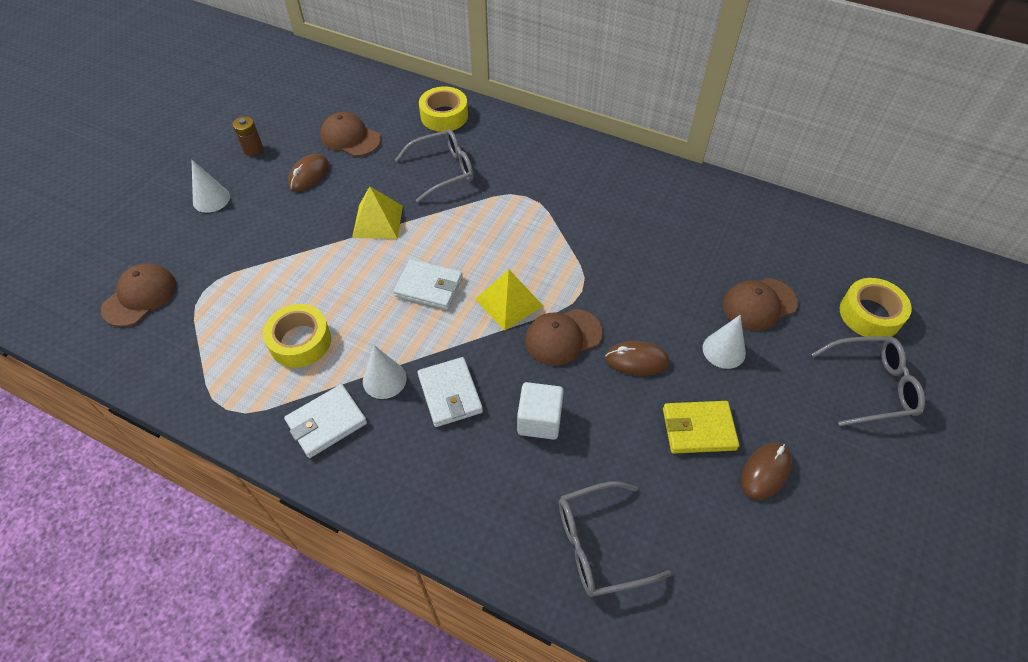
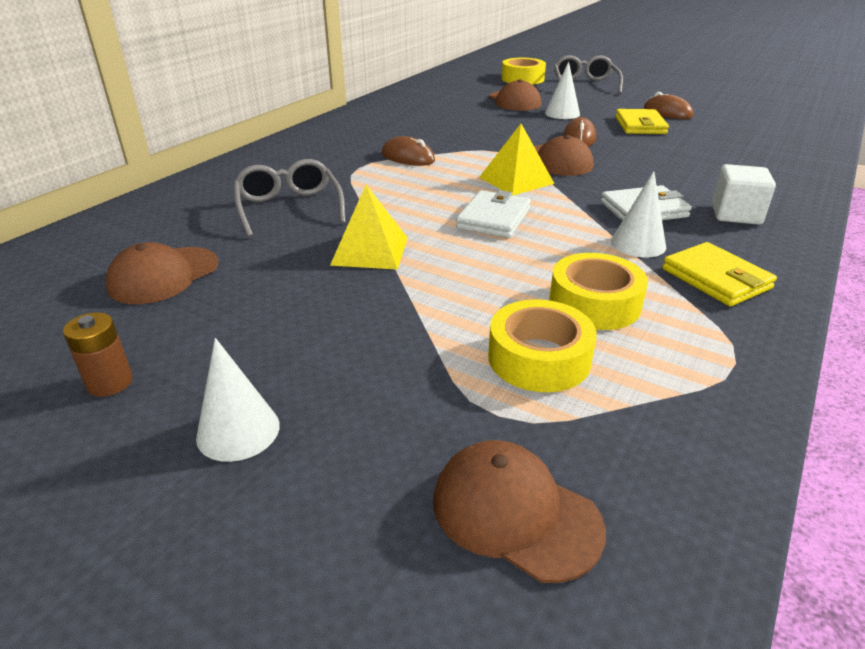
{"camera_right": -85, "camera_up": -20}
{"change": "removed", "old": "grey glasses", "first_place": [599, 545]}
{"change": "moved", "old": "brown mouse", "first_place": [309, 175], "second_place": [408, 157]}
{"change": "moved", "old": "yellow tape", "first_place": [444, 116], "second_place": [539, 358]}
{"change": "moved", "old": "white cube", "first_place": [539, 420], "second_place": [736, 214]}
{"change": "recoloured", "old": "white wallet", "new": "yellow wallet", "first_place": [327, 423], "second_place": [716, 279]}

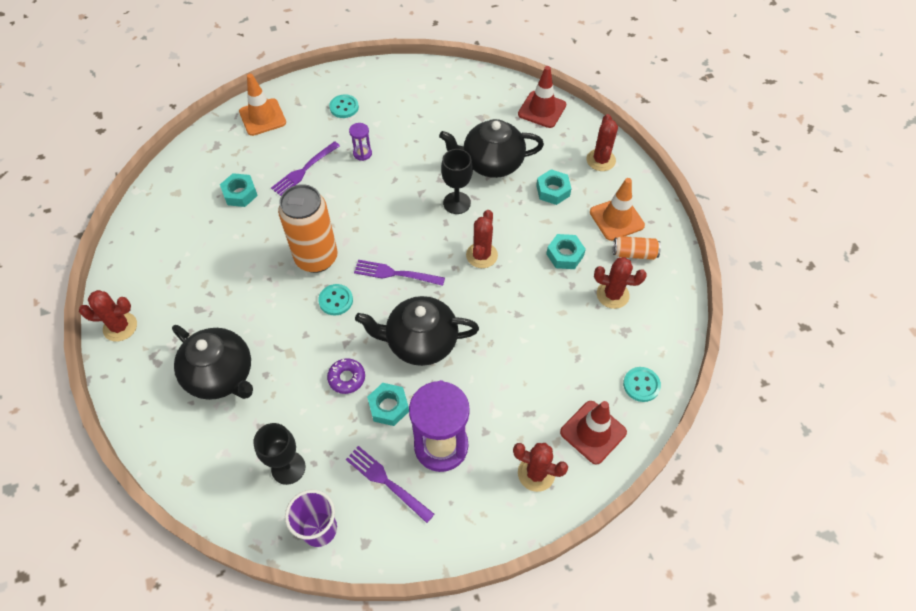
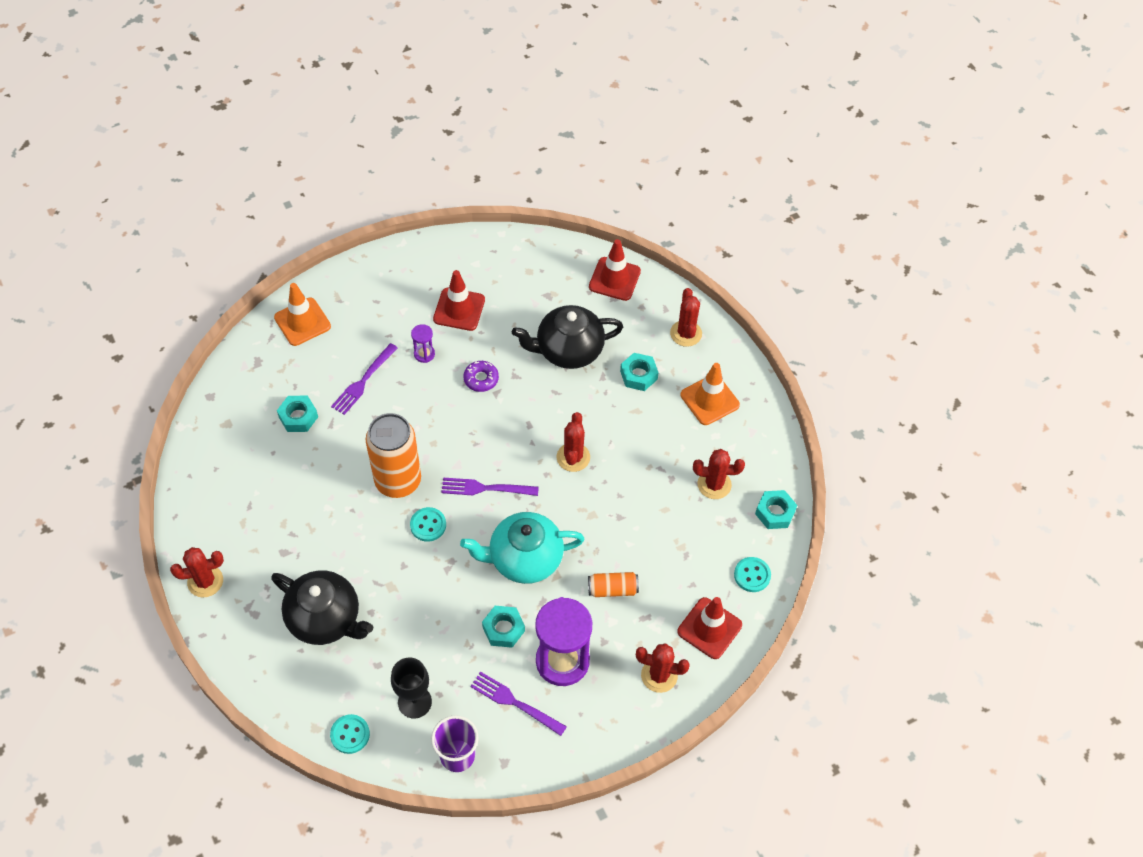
{"camera_right": -10, "camera_up": 0}
{"change": "removed", "old": "black goblet", "first_place": [457, 203]}
{"change": "added", "new": "red traffic cone", "second_place": [459, 309]}
{"change": "moved", "old": "purple donut", "first_place": [347, 378], "second_place": [481, 379]}
{"change": "moved", "old": "turquoise button", "first_place": [344, 107], "second_place": [350, 734]}
{"change": "moved", "old": "turquoise nut", "first_place": [565, 255], "second_place": [775, 512]}
{"change": "moved", "old": "orange can", "first_place": [634, 253], "second_place": [612, 589]}
{"change": "recoloured", "old": "black teapot", "new": "turquoise teapot", "first_place": [420, 342], "second_place": [524, 558]}

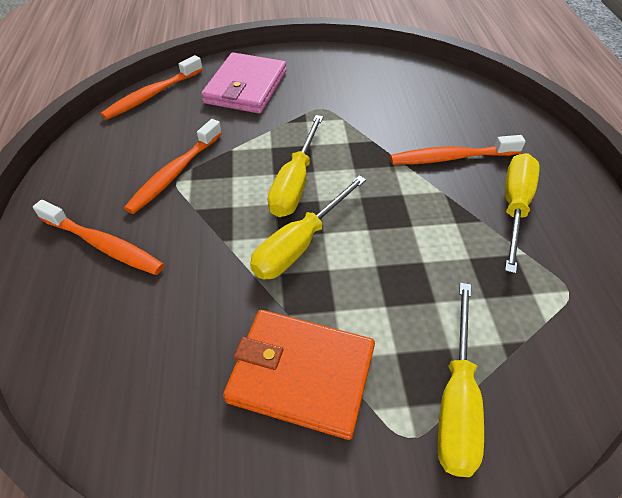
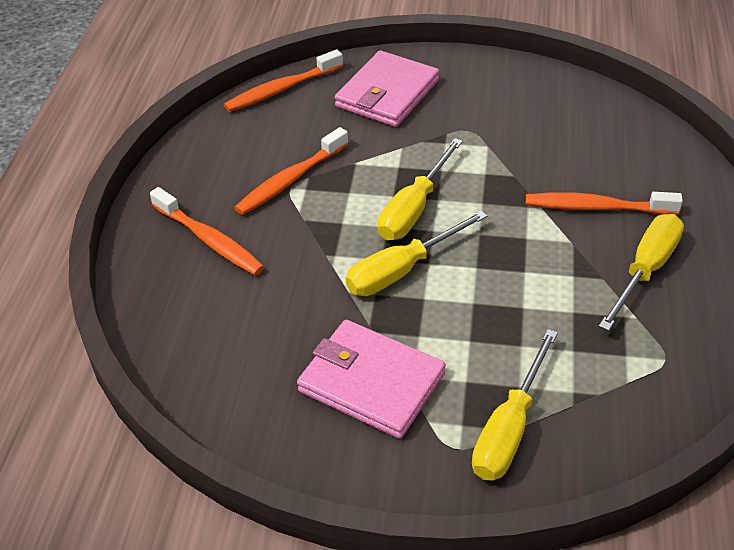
{"camera_right": 15, "camera_up": -5}
{"change": "recoloured", "old": "orange wallet", "new": "pink wallet", "first_place": [301, 374], "second_place": [371, 382]}

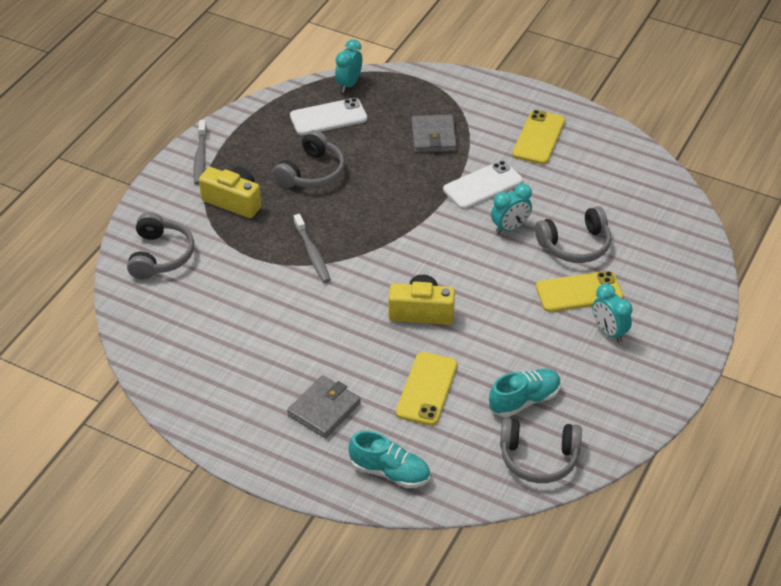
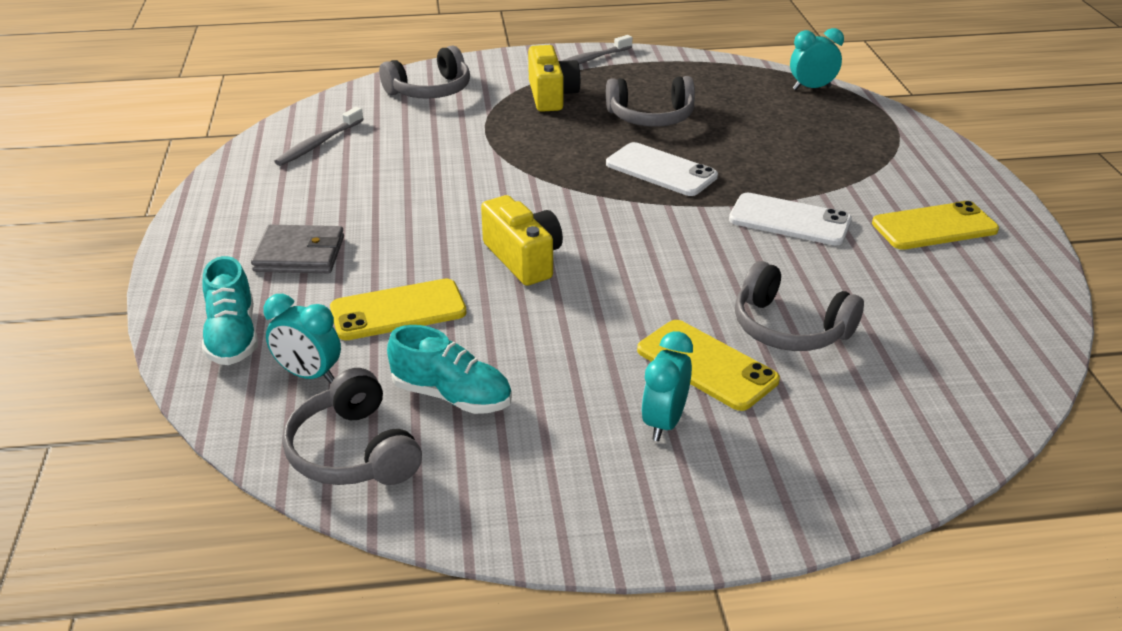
{"camera_right": 55, "camera_up": -10}
{"change": "removed", "old": "grey wallet", "first_place": [433, 136]}
{"change": "moved", "old": "white phone", "first_place": [328, 117], "second_place": [661, 170]}
{"change": "moved", "old": "grey toothbrush", "first_place": [312, 253], "second_place": [318, 144]}
{"change": "moved", "old": "turquoise clock", "first_place": [510, 228], "second_place": [309, 375]}

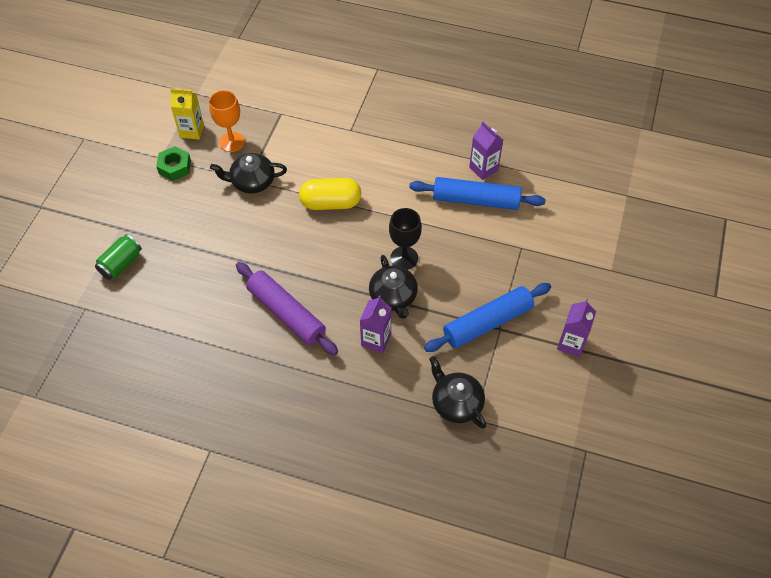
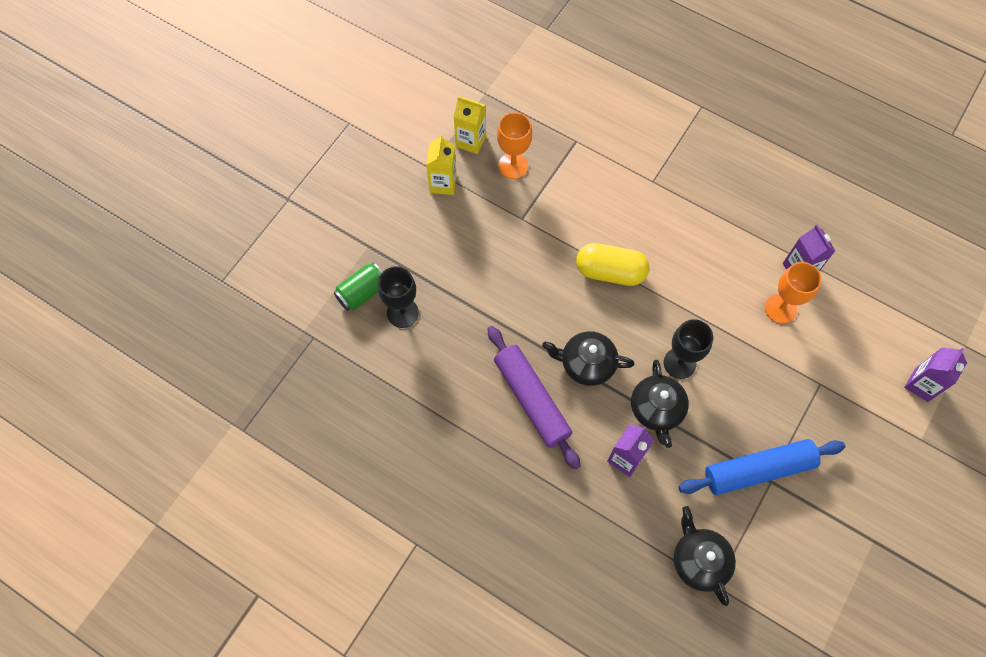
{"camera_right": 15, "camera_up": 10}
{"change": "added", "new": "black goblet", "second_place": [402, 313]}
{"change": "moved", "old": "black teapot", "first_place": [252, 182], "second_place": [586, 364]}
{"change": "moved", "old": "purple carton", "first_place": [571, 343], "second_place": [921, 384]}
{"change": "replaced", "old": "green nut", "new": "yellow carton", "first_place": [175, 167], "second_place": [443, 183]}
{"change": "replaced", "old": "blue rolling pin", "new": "orange goblet", "first_place": [476, 200], "second_place": [780, 308]}

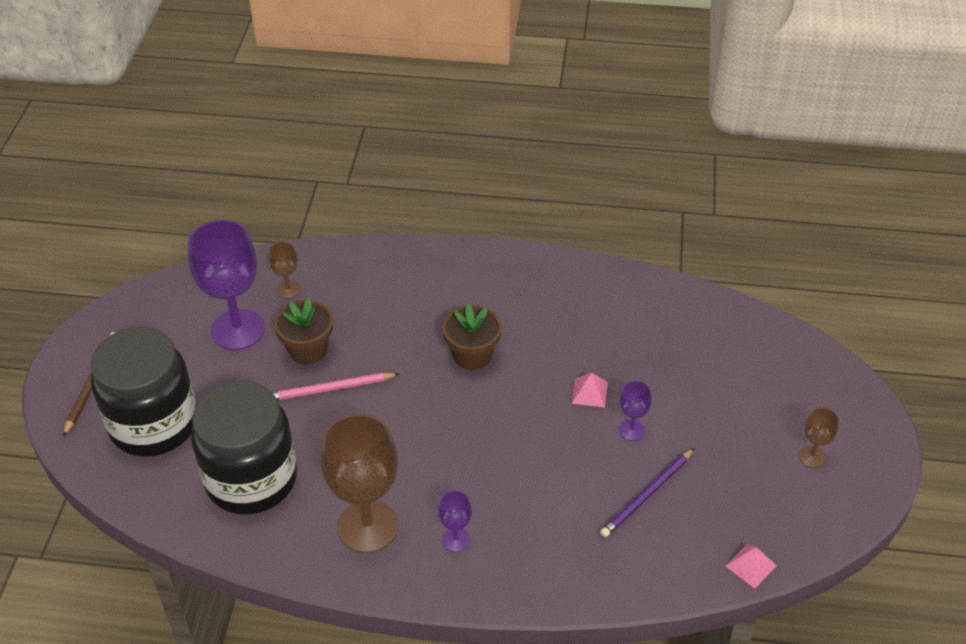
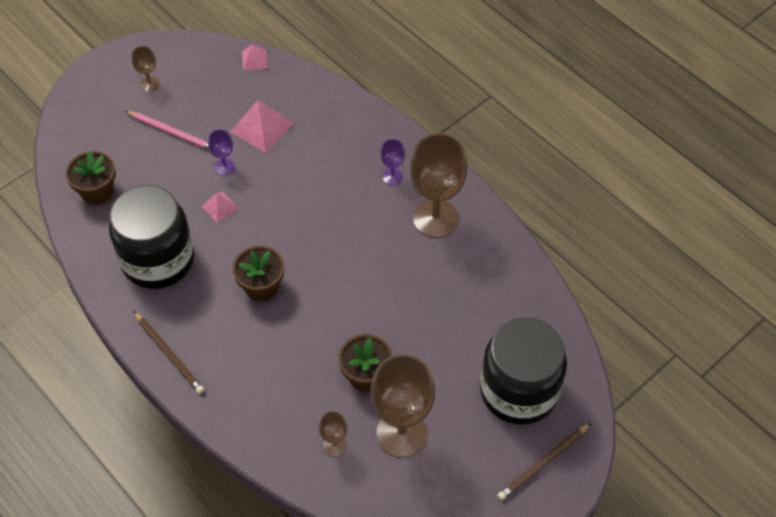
{"camera_right": -140, "camera_up": 10}
{"change": "added", "new": "brown flower pot", "second_place": [97, 191]}
{"change": "added", "new": "brown pencil", "second_place": [169, 354]}
{"change": "moved", "old": "black jar", "first_place": [251, 479], "second_place": [158, 260]}
{"change": "moved", "old": "pink pencil", "first_place": [330, 389], "second_place": [172, 132]}
{"change": "replaced", "old": "purple pencil", "new": "pink pyramid", "first_place": [647, 495], "second_place": [262, 127]}
{"change": "recoloured", "old": "purple goblet", "new": "brown goblet", "first_place": [238, 330], "second_place": [401, 433]}

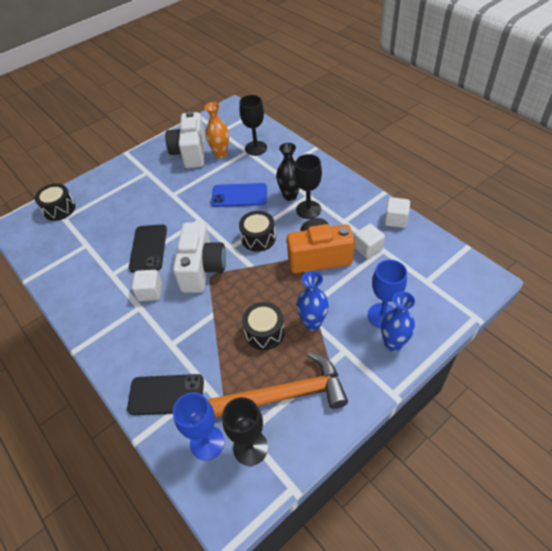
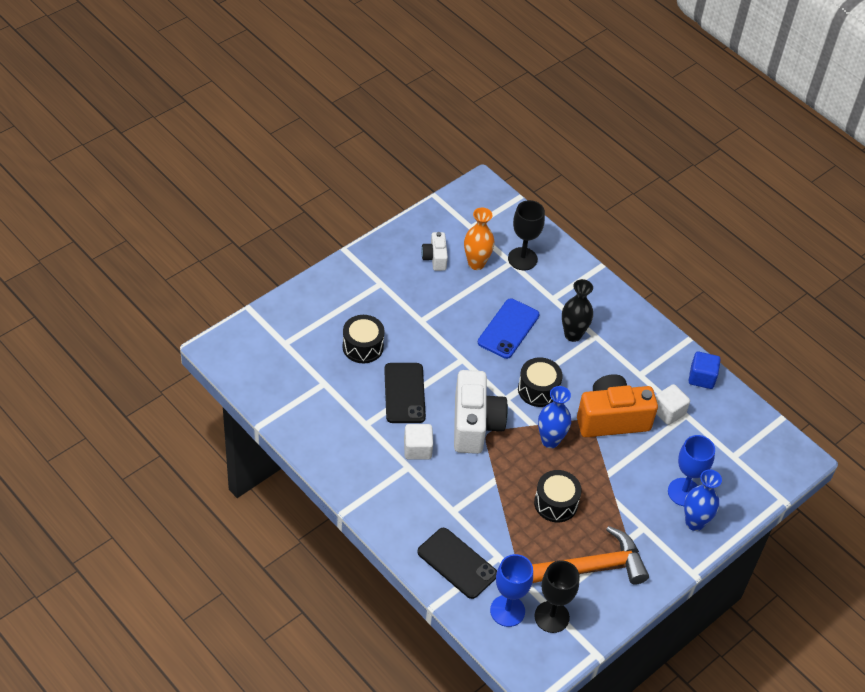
{"camera_right": -10, "camera_up": 0}
{"change": "removed", "old": "black goblet", "first_place": [308, 210]}
{"change": "moved", "old": "black drum", "first_place": [59, 209], "second_place": [363, 347]}
{"change": "moved", "old": "blue vase", "first_place": [312, 323], "second_place": [550, 440]}
{"change": "recoloured", "old": "white cube", "new": "blue cube", "first_place": [395, 220], "second_place": [701, 378]}
{"change": "turned", "old": "black phone", "first_place": [166, 395], "second_place": [457, 563], "degrees": 45}
{"change": "turned", "old": "blue phone", "first_place": [239, 195], "second_place": [508, 329], "degrees": -60}
{"change": "resized", "old": "white camera", "first_place": [190, 153], "second_place": [435, 258], "factor": 0.51}

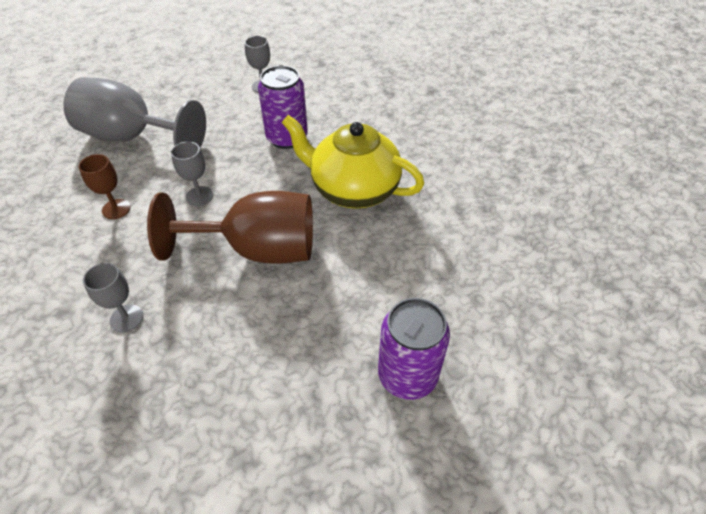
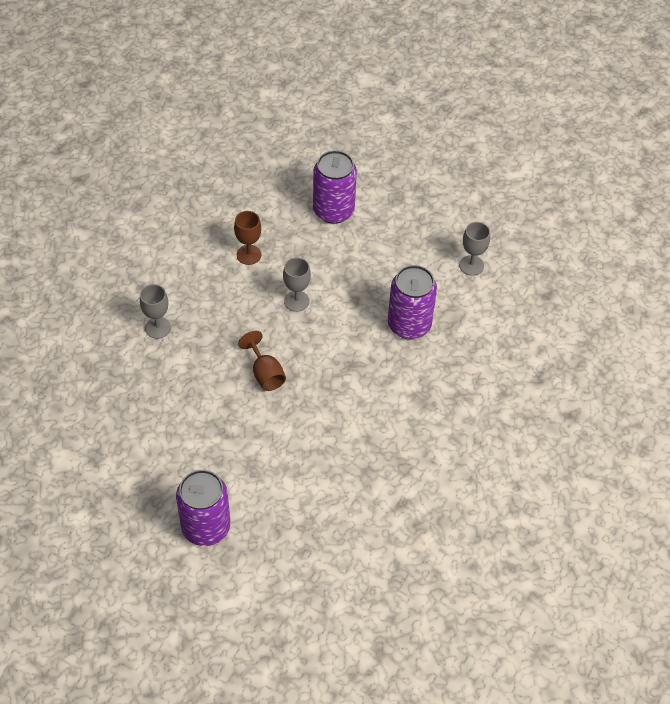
{"camera_right": 60, "camera_up": 5}
{"change": "removed", "old": "yellow teapot", "first_place": [353, 189]}
{"change": "replaced", "old": "grey goblet", "new": "purple can", "first_place": [132, 137], "second_place": [333, 211]}
{"change": "resized", "old": "brown goblet", "first_place": [258, 249], "second_place": [265, 373], "factor": 0.45}

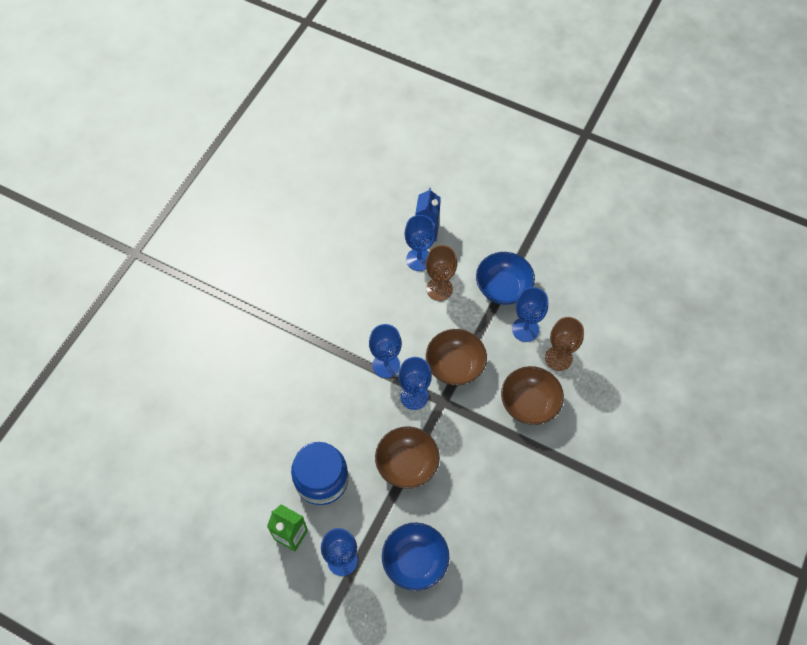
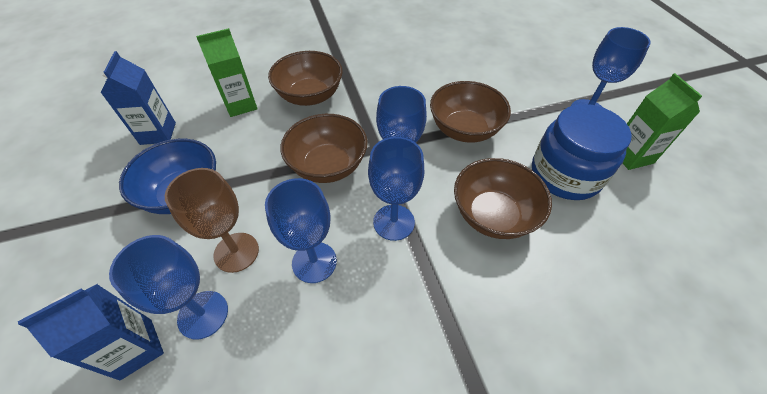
{"camera_right": -135, "camera_up": -10}
{"change": "removed", "old": "blue bowl", "first_place": [415, 561]}
{"change": "added", "new": "blue carton", "second_place": [158, 133]}
{"change": "added", "new": "brown bowl", "second_place": [493, 215]}
{"change": "moved", "old": "blue goblet", "first_place": [525, 329], "second_place": [314, 262]}
{"change": "replaced", "old": "brown goblet", "new": "green carton", "first_place": [558, 358], "second_place": [241, 105]}

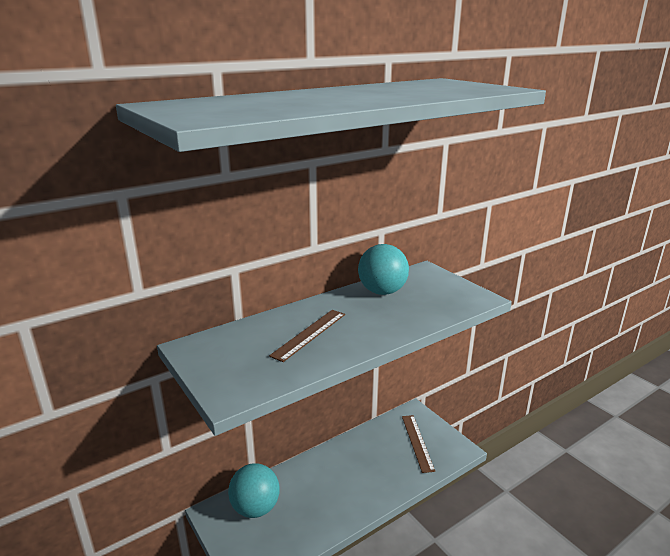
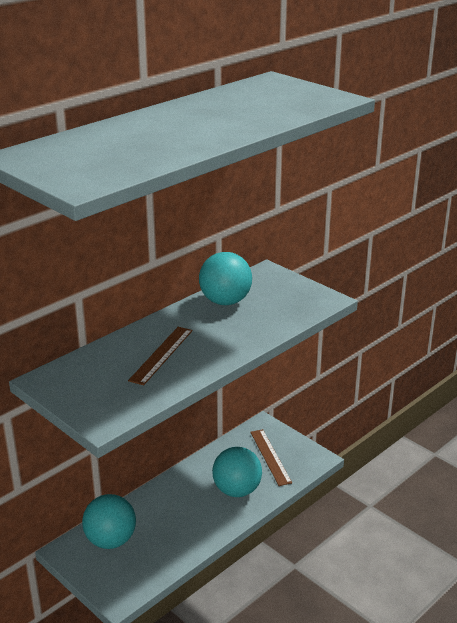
{"camera_right": -10, "camera_up": 5}
{"change": "added", "new": "turquoise ball", "second_place": [237, 490]}

